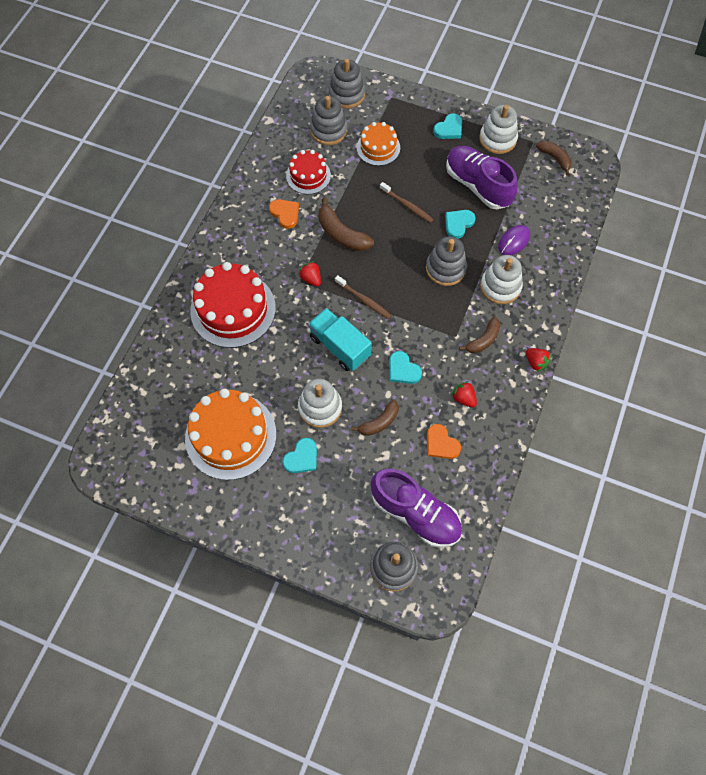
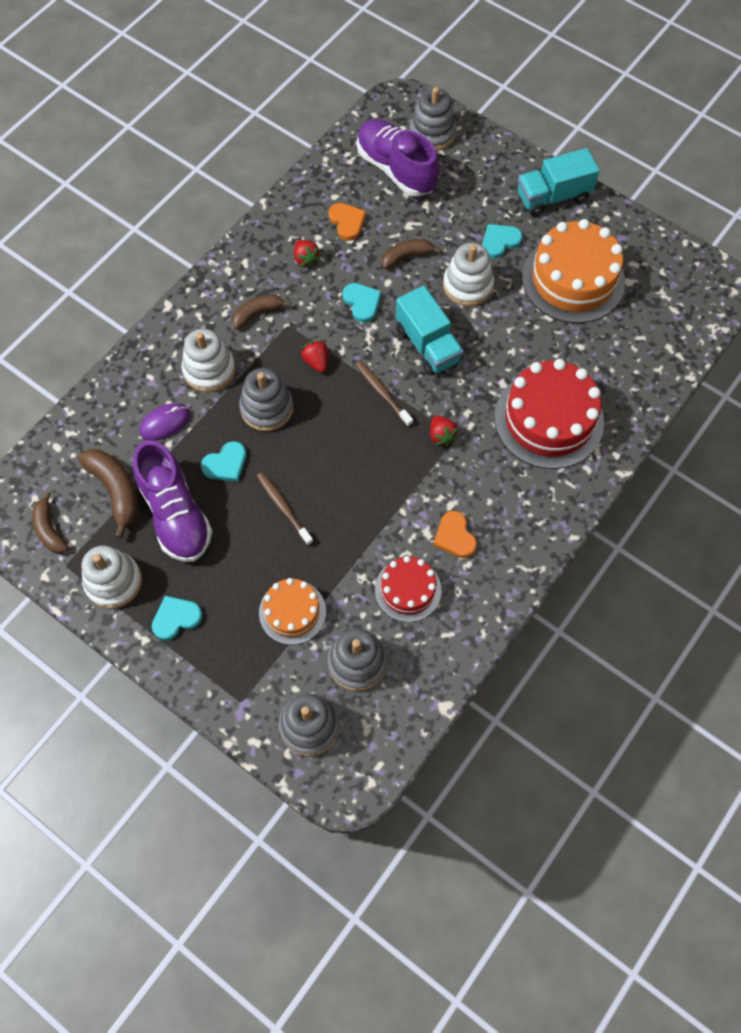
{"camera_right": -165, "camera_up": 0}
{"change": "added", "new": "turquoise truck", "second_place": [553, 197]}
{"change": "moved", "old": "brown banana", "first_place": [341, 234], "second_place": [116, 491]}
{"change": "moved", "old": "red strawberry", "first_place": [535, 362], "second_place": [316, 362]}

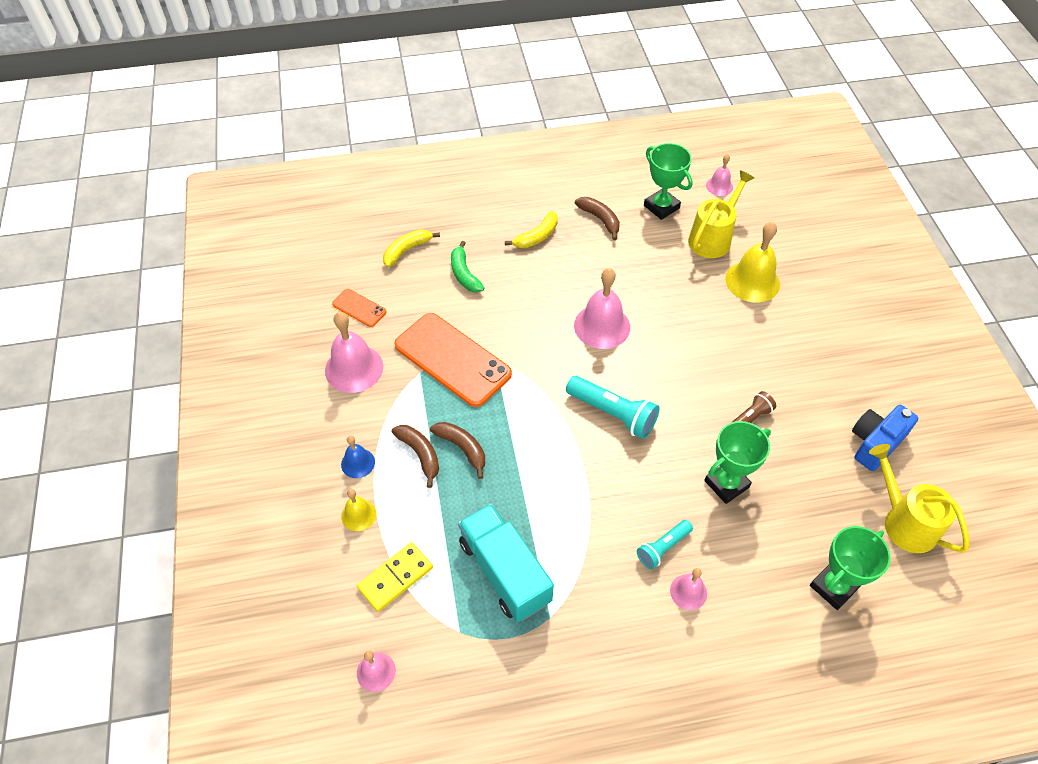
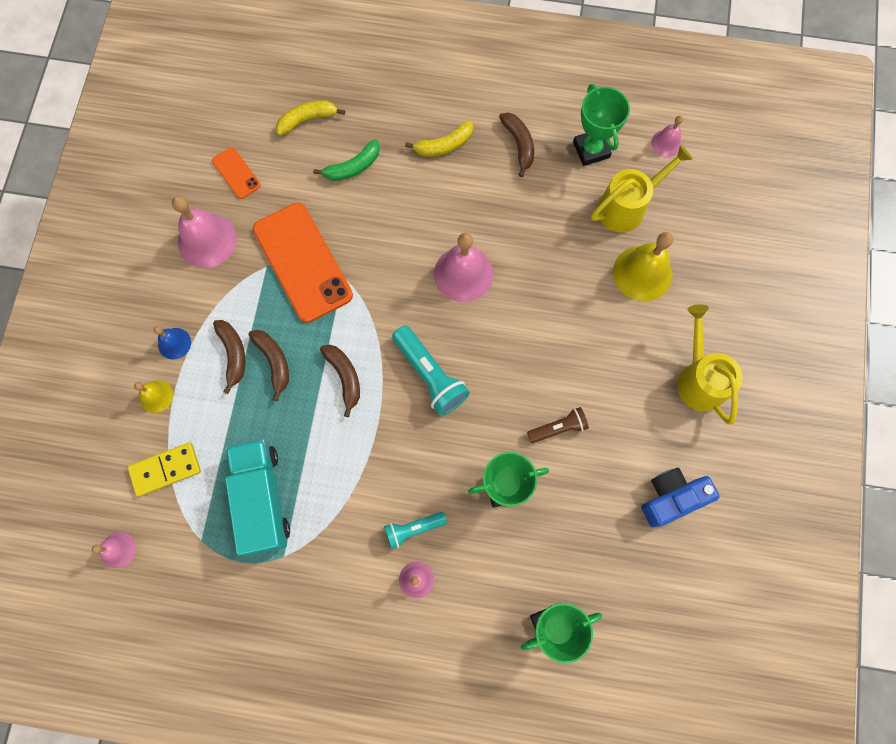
{"camera_right": 20, "camera_up": 20}
{"change": "added", "new": "brown banana", "second_place": [344, 377]}
{"change": "moved", "old": "yellow watering can", "first_place": [904, 521], "second_place": [698, 378]}
{"change": "turned", "old": "green banana", "first_place": [464, 274], "second_place": [353, 167], "degrees": -120}

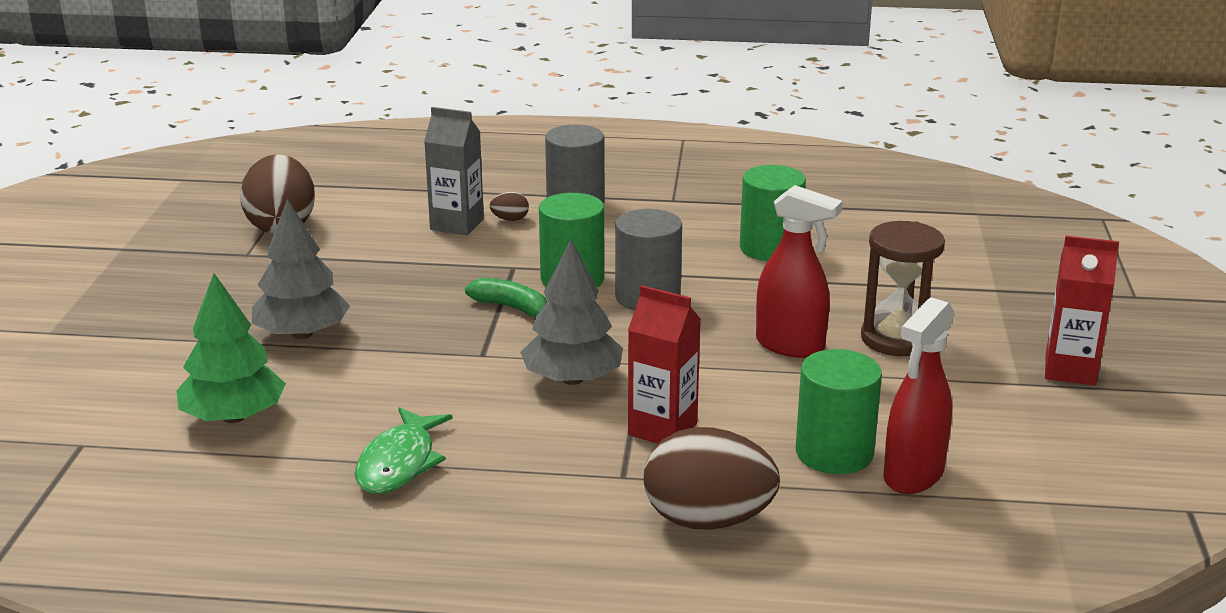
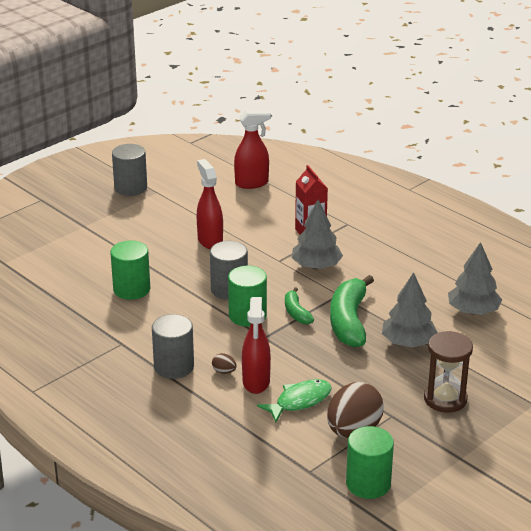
{"camera_right": -140, "camera_up": 5}
{"change": "removed", "old": "brown egg", "first_place": [708, 520]}
{"change": "added", "new": "green banana", "second_place": [349, 321]}
{"change": "moved", "old": "green fish", "first_place": [399, 463], "second_place": [300, 401]}
{"change": "moved", "old": "green cylinder", "first_place": [834, 453], "second_place": [368, 483]}
{"change": "moved", "old": "brown hourglass", "first_place": [896, 339], "second_place": [445, 399]}
{"change": "replaced", "old": "grey carton", "new": "red spray bottle", "first_place": [457, 224], "second_place": [256, 382]}
{"change": "replaced", "old": "red carton", "new": "grey cylinder", "first_place": [1070, 370], "second_place": [130, 188]}
{"change": "recoloured", "old": "green tree", "new": "grey tree", "first_place": [234, 417], "second_place": [473, 311]}

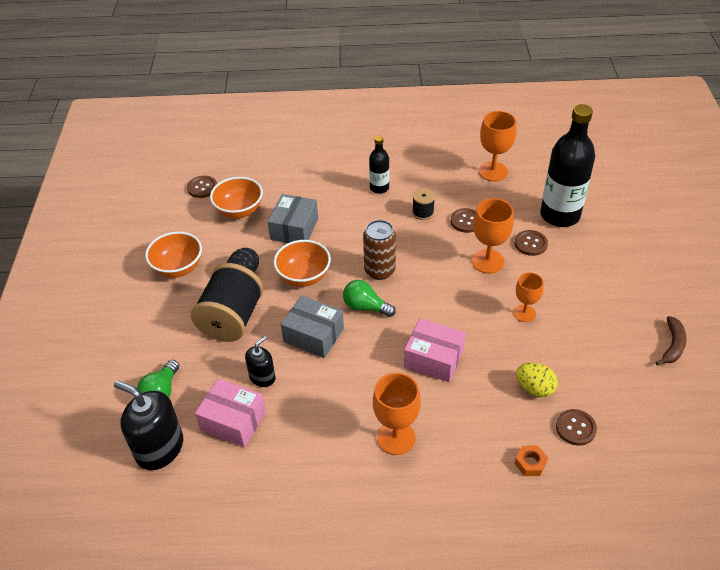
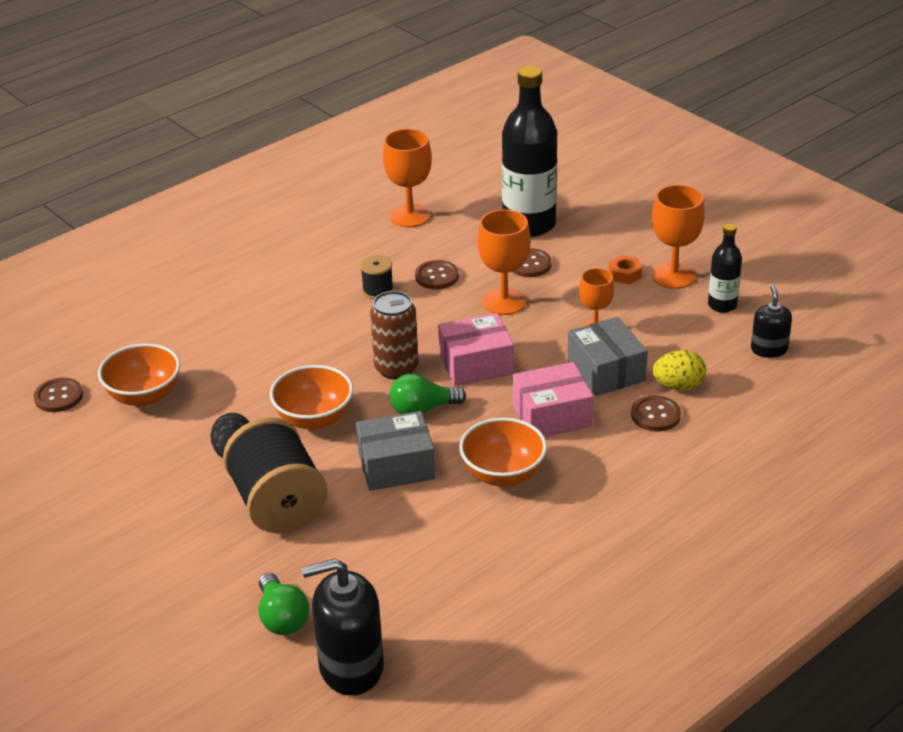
{"camera_right": -40, "camera_up": -10}
{"change": "removed", "old": "brown banana", "first_place": [672, 345]}
{"change": "moved", "old": "orange bowl", "first_place": [178, 268], "second_place": [503, 474]}
{"change": "moved", "old": "pink box", "first_place": [233, 420], "second_place": [476, 364]}
{"change": "moved", "old": "black soap dispenser", "first_place": [262, 377], "second_place": [769, 349]}
{"change": "moved", "old": "grey box", "first_place": [294, 229], "second_place": [606, 371]}
{"change": "moved", "old": "black bottle", "first_place": [379, 188], "second_place": [722, 305]}
{"change": "moved", "old": "orange goblet", "first_place": [396, 438], "second_place": [673, 276]}
{"change": "moved", "old": "orange nut", "first_place": [530, 463], "second_place": [625, 274]}
{"change": "moved", "old": "brown button", "first_place": [575, 428], "second_place": [655, 415]}

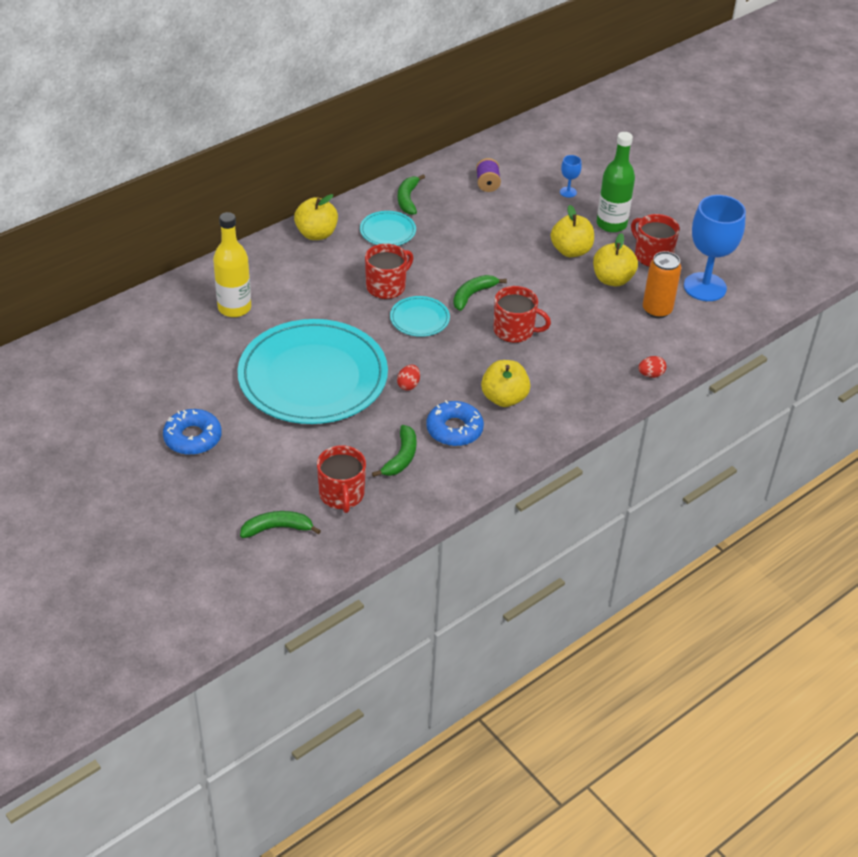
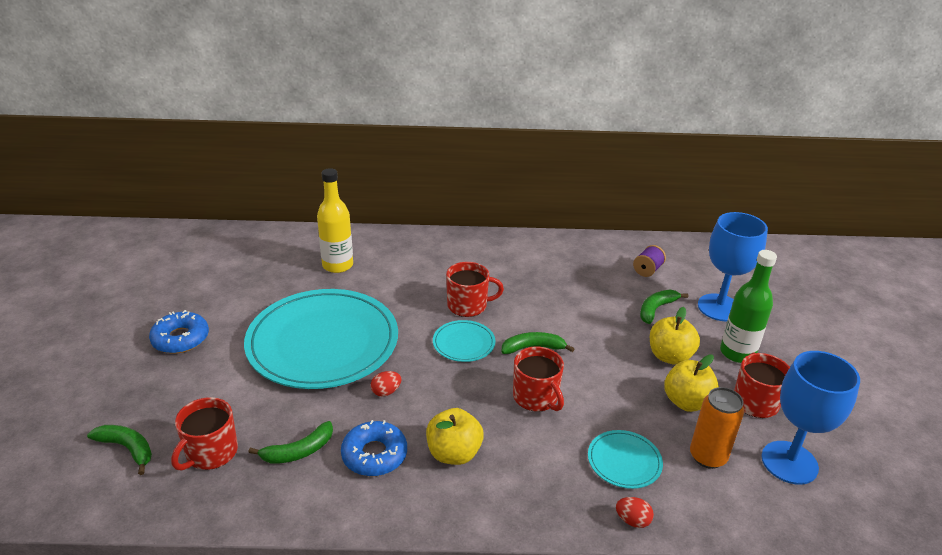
{"camera_right": 40, "camera_up": -10}
{"change": "removed", "old": "yellow apple", "first_place": [316, 234]}
{"change": "moved", "old": "turquoise plate", "first_place": [387, 231], "second_place": [624, 461]}
{"change": "moved", "old": "green banana", "first_place": [408, 199], "second_place": [656, 309]}
{"change": "resized", "old": "blue goblet", "first_place": [568, 192], "second_place": [719, 307], "factor": 2.35}

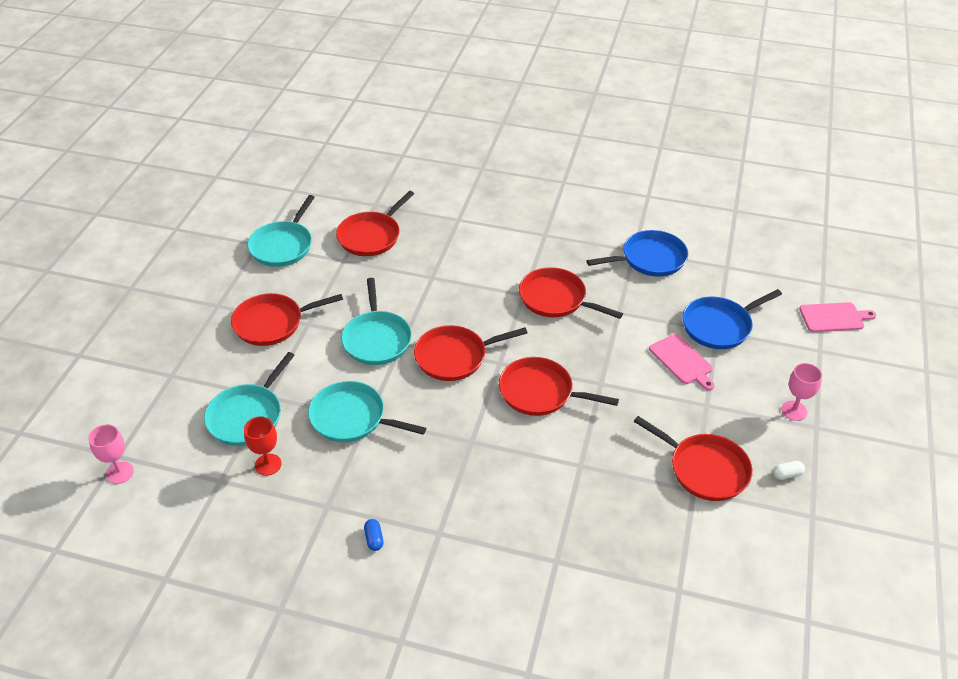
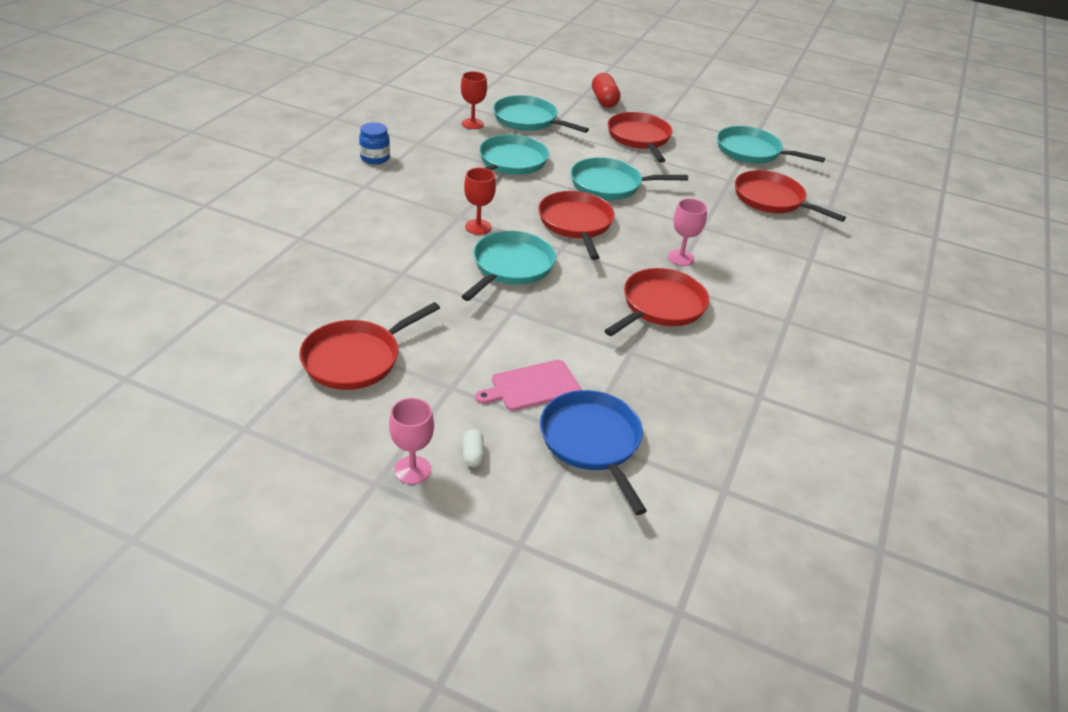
{"camera_right": 95, "camera_up": -5}
{"change": "removed", "old": "blue pan", "first_place": [650, 259]}
{"change": "removed", "old": "pink cutting board", "first_place": [834, 317]}
{"change": "added", "new": "red goblet", "second_place": [478, 227]}
{"change": "added", "new": "red capsule", "second_place": [604, 100]}
{"change": "moved", "old": "pink goblet", "first_place": [120, 472], "second_place": [680, 258]}
{"change": "moved", "old": "white capsule", "first_place": [787, 474], "second_place": [473, 454]}
{"change": "replaced", "old": "blue capsule", "new": "blue jar", "first_place": [374, 539], "second_place": [375, 158]}
{"change": "recoloured", "old": "red pan", "new": "turquoise pan", "first_place": [540, 392], "second_place": [511, 267]}

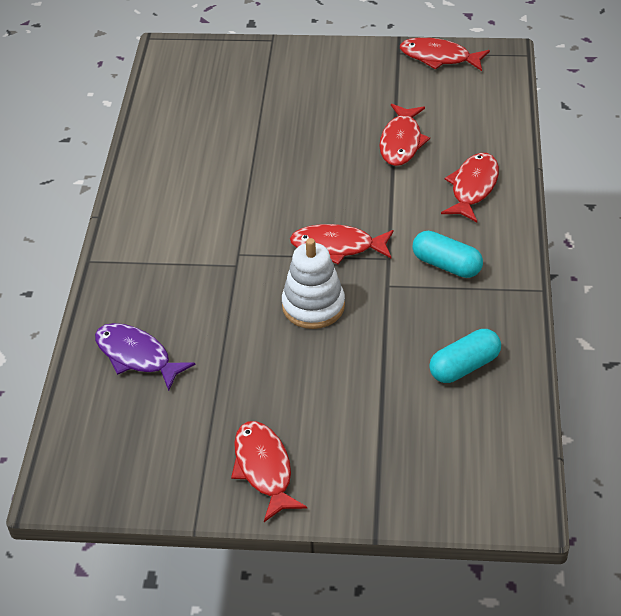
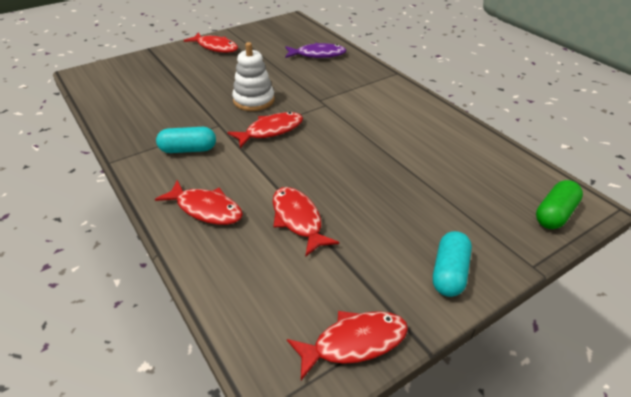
{"camera_right": 140, "camera_up": -5}
{"change": "added", "new": "green capsule", "second_place": [554, 214]}
{"change": "moved", "old": "turquoise capsule", "first_place": [464, 366], "second_place": [449, 273]}
{"change": "turned", "old": "red fish", "first_place": [473, 187], "second_place": [206, 209], "degrees": -45}

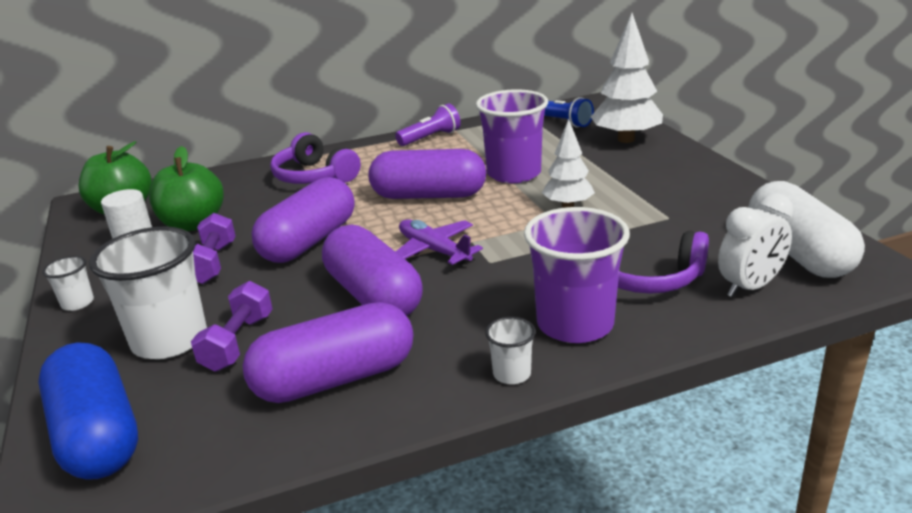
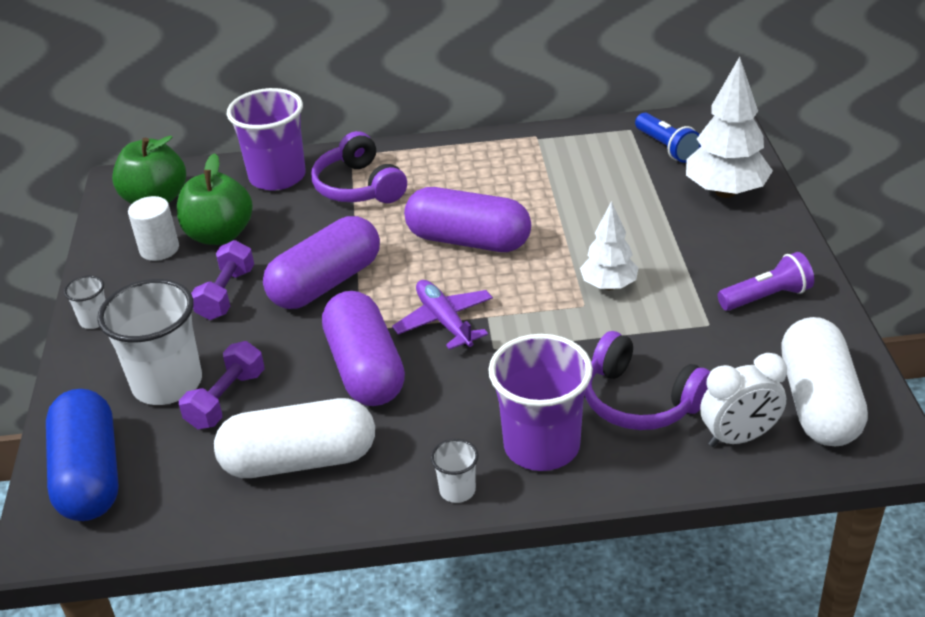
{"camera_right": 15, "camera_up": 10}
{"change": "moved", "old": "purple flashlight", "first_place": [430, 138], "second_place": [766, 297]}
{"change": "moved", "old": "purple cup", "first_place": [514, 174], "second_place": [277, 177]}
{"change": "recoloured", "old": "purple capsule", "new": "white capsule", "first_place": [335, 379], "second_place": [299, 460]}

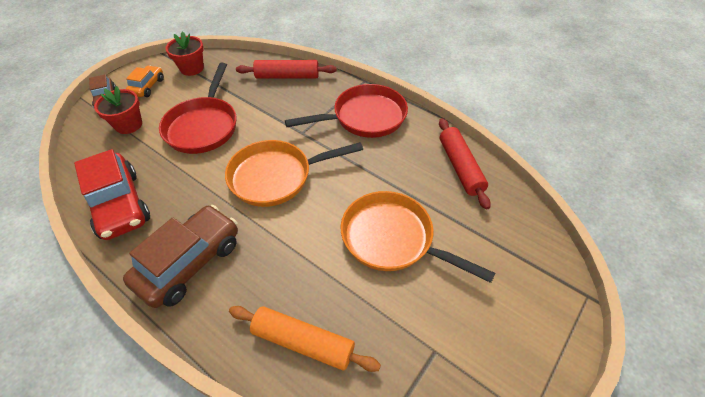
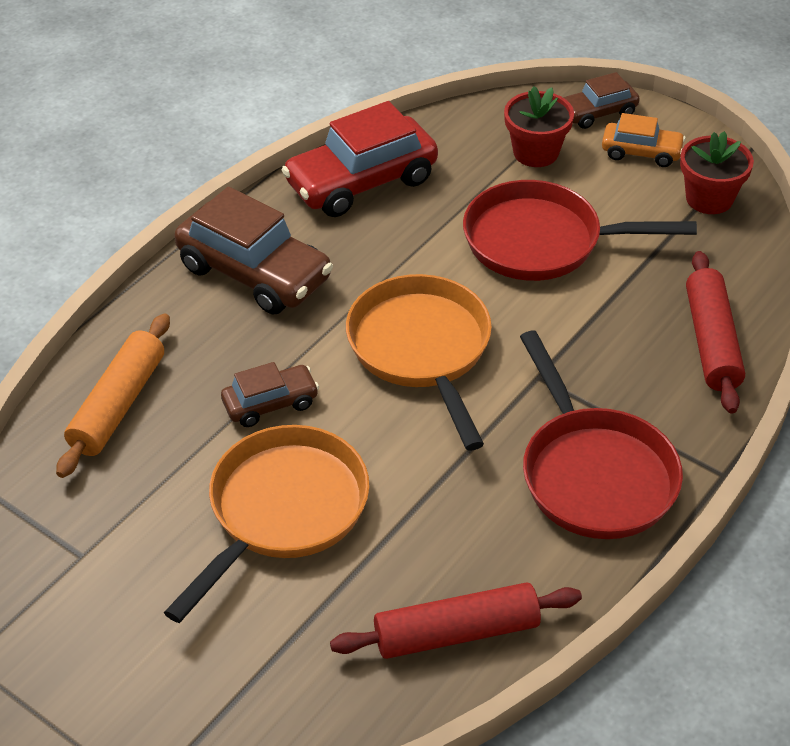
{"camera_right": 90, "camera_up": -5}
{"change": "added", "new": "brown car", "second_place": [270, 404]}

